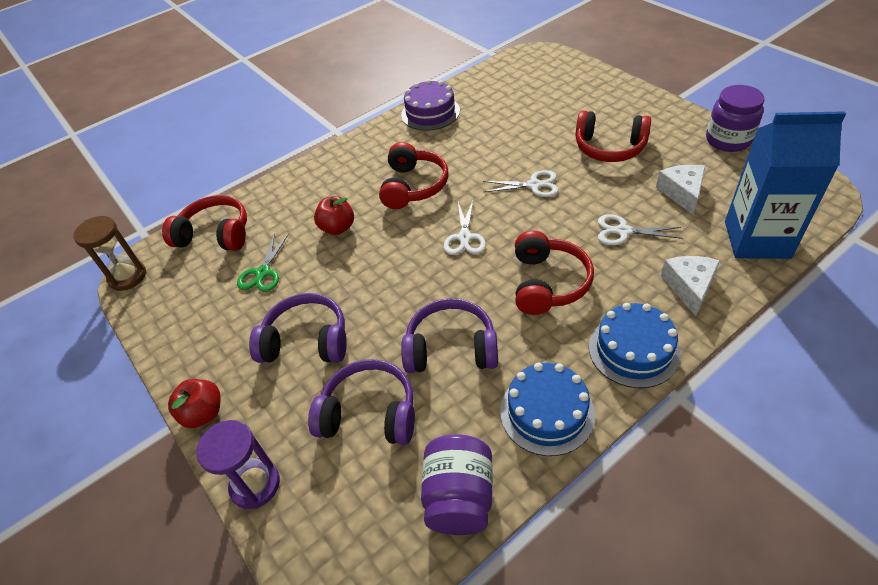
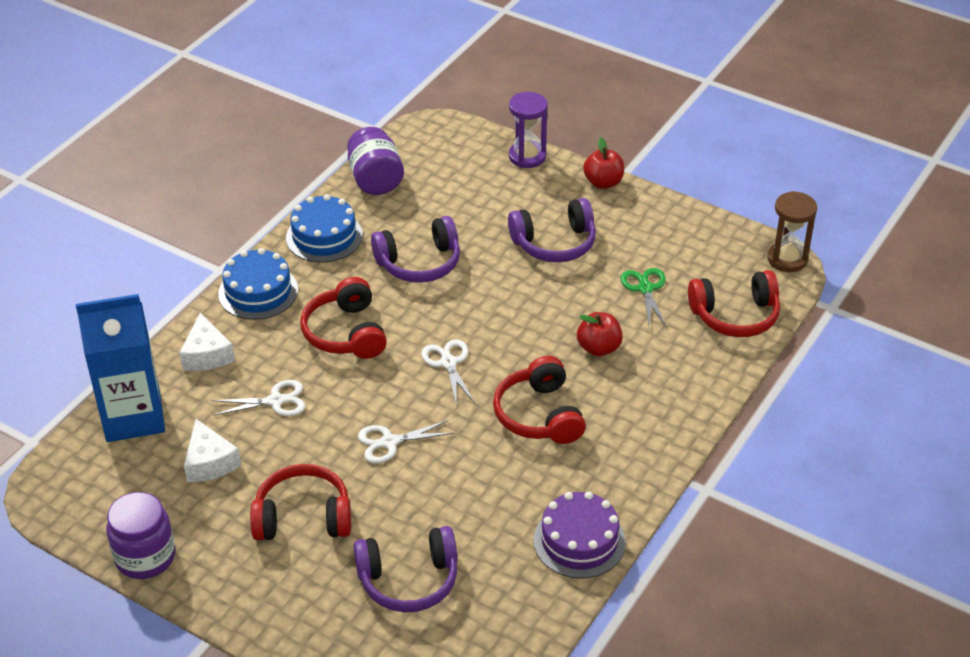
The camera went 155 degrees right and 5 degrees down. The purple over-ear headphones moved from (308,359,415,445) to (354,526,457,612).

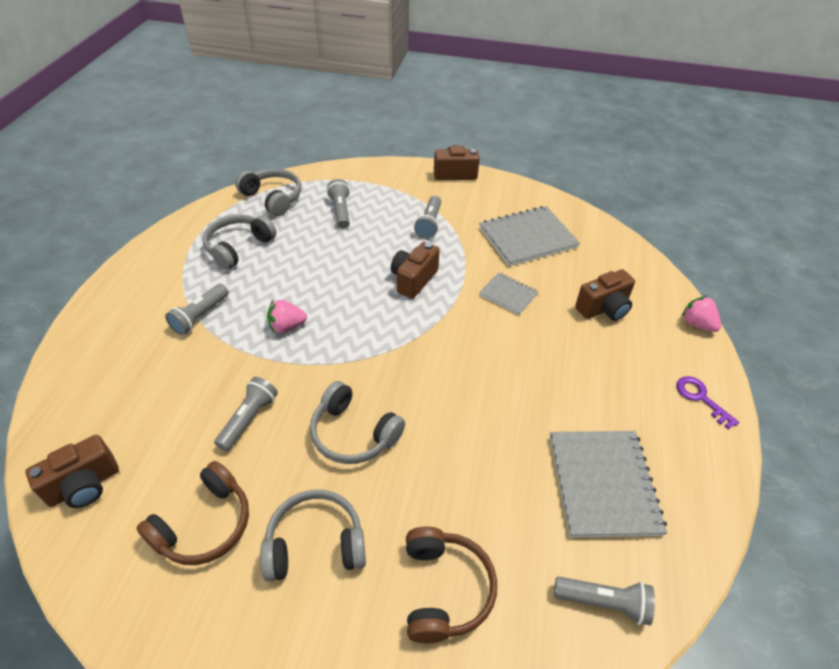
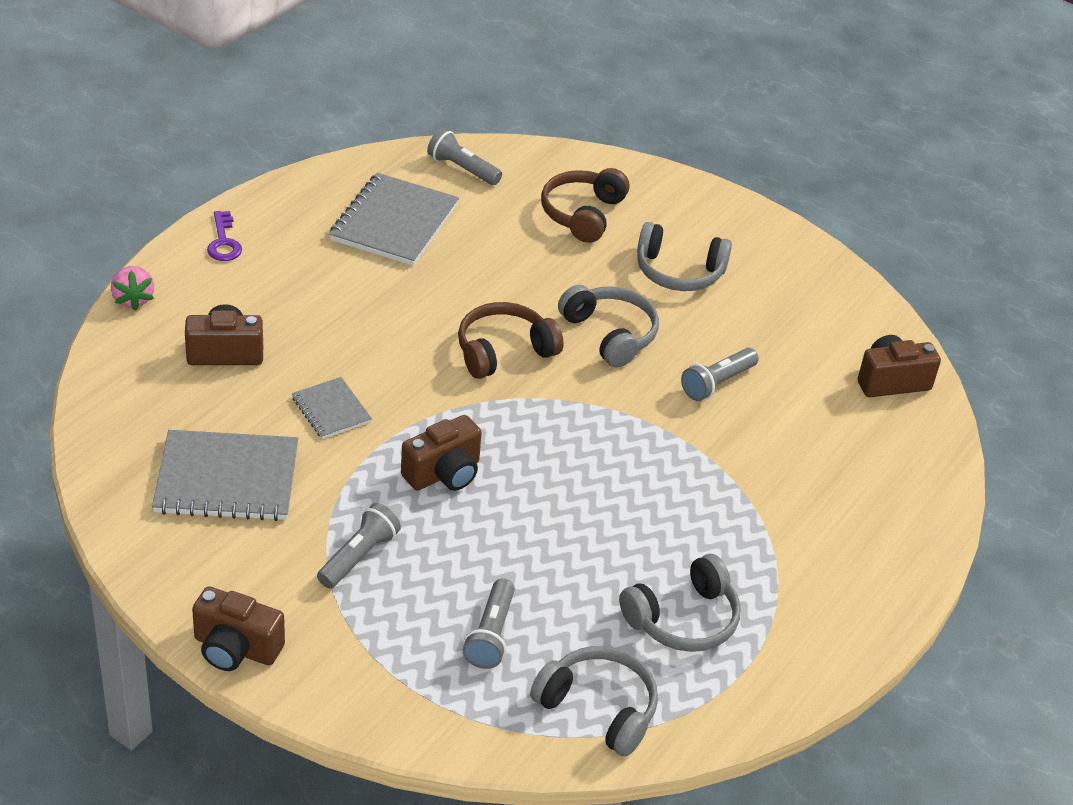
The camera went 160 degrees left and 5 degrees down. The gray pocket torch at (165,284,229,335) disappeared. The rose-pink strawberry at (267,300,307,333) disappeared. The russet over-ear headphones moved from (137,461,249,565) to (458,302,564,379). The gray over-ear headphones at (235,169,301,216) turned 150 degrees clockwise.

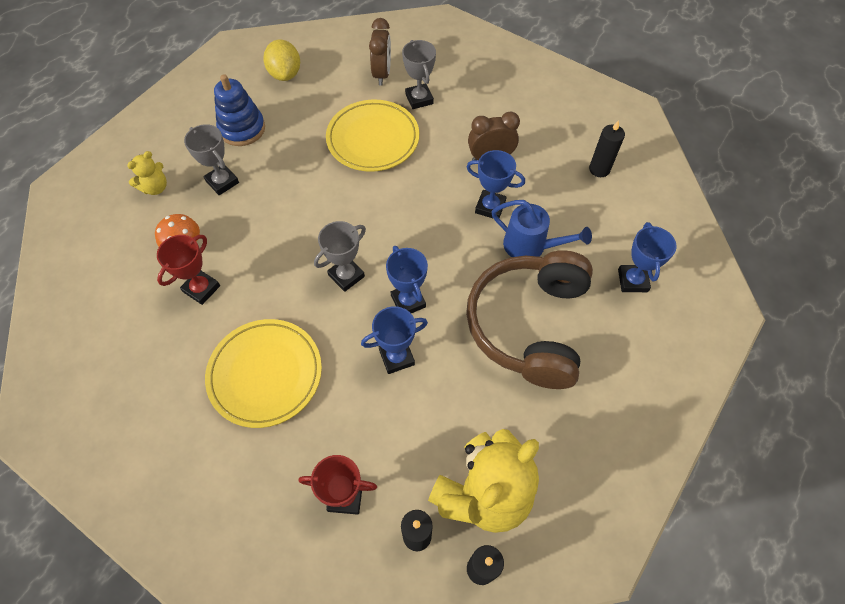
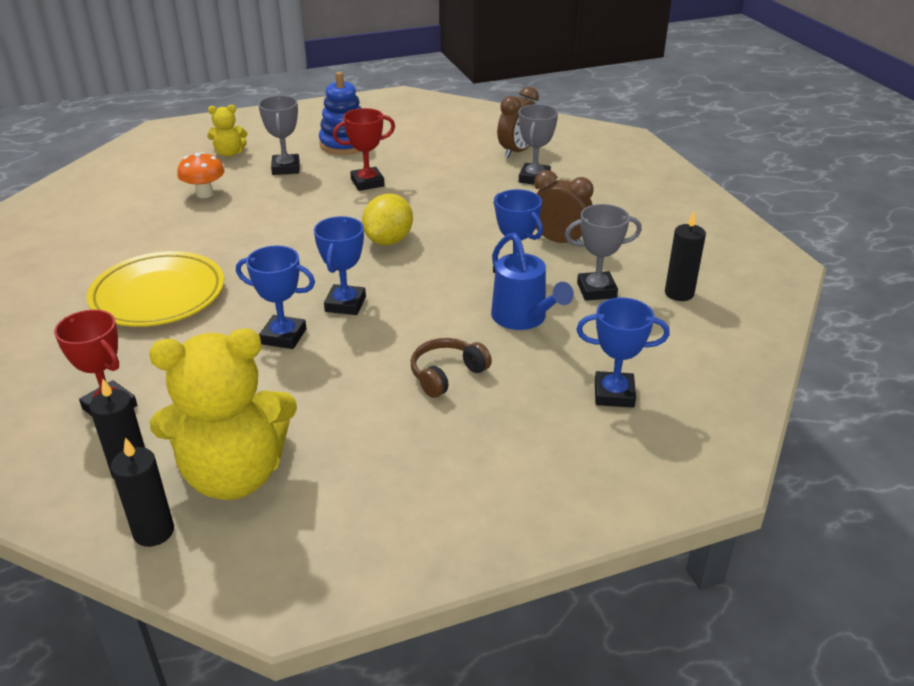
The camera went 35 degrees right and 25 degrees down. The yellow dinner plate at (326,100,419,172) disappeared. The red trophy moved from (157,235,220,305) to (333,108,395,191). The yellow lemon moved from (263,39,300,81) to (362,194,413,245). The gray trophy moved from (314,221,366,292) to (565,204,642,301). The cobalt trophy at (618,222,677,292) turned 60 degrees clockwise. The russet over-ear headphones at (466,250,593,389) changed to 0.42 times the size.

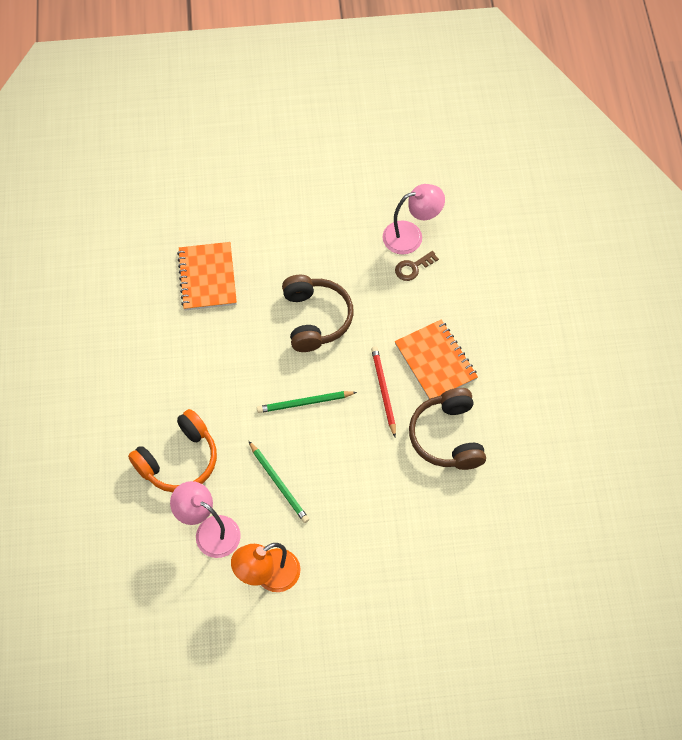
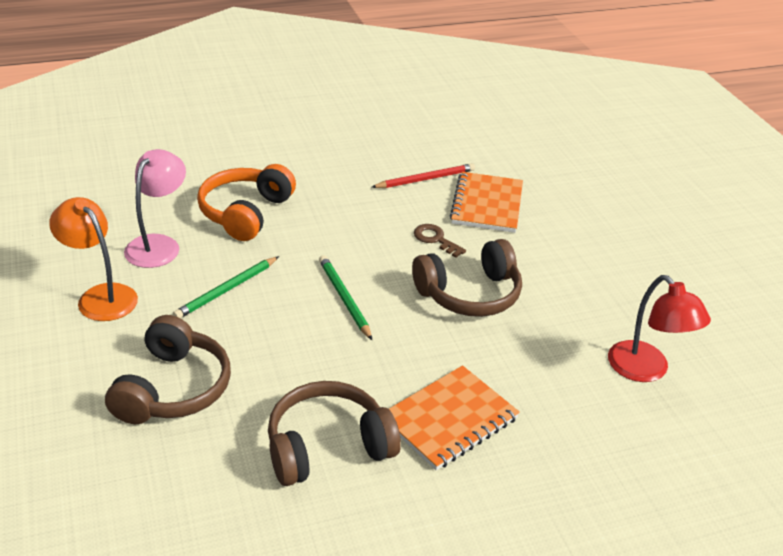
The camera went 75 degrees right and 25 degrees down. The russet over-ear headphones at (105,315,231,424) appeared. The red pencil moved from (371,346,396,437) to (372,163,475,188). The russet key moved from (395,251,439,281) to (414,224,466,258). The rose-pink lamp at (382,184,445,254) became the red lamp at (608,275,711,382). The bright orange over-ear headphones at (128,409,217,492) turned 75 degrees clockwise. The bright orange notebook at (177,242,237,310) turned 60 degrees counterclockwise.

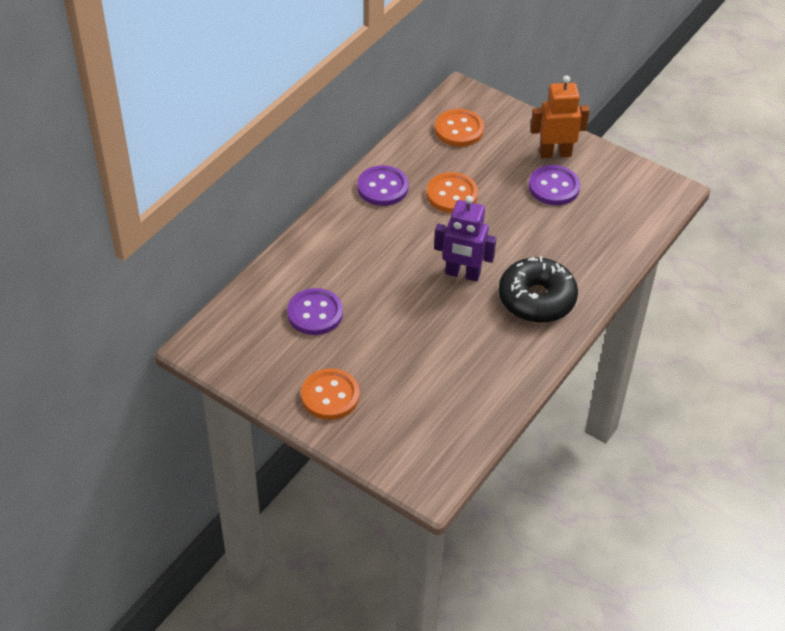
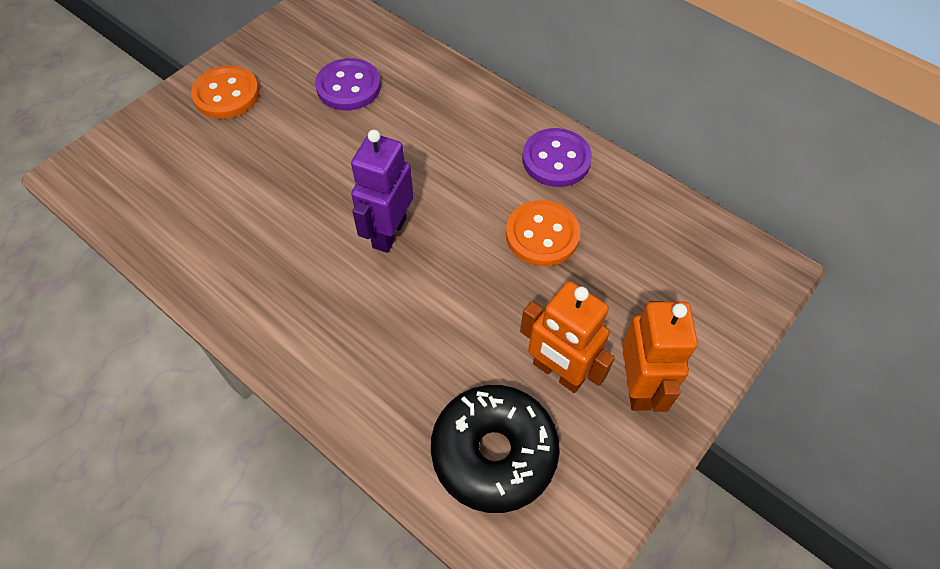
The camera went 95 degrees right and 10 degrees up. The bright orange button at (435,109,484,147) disappeared. The ebony doughnut moved from (498,256,578,323) to (431,385,560,513). The purple button at (529,165,580,205) was replaced by the bright orange toy robot at (520,281,615,393).

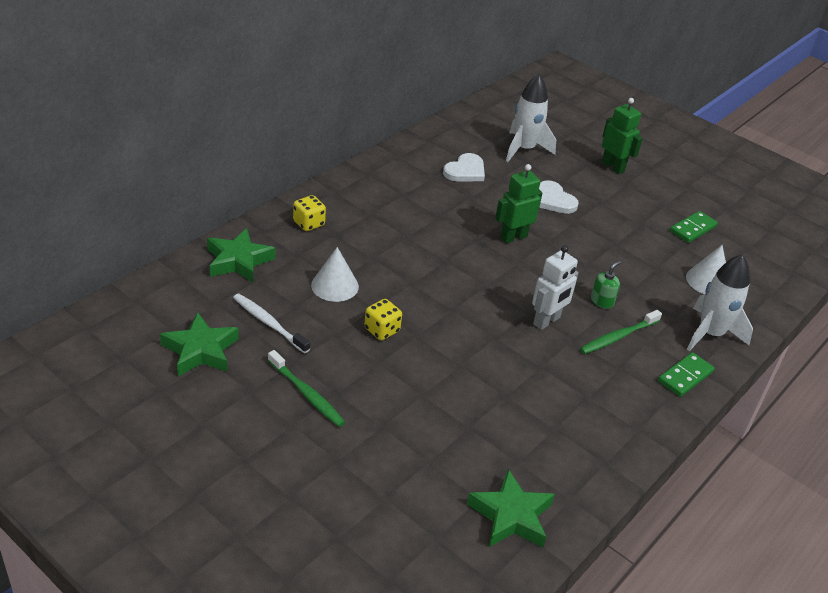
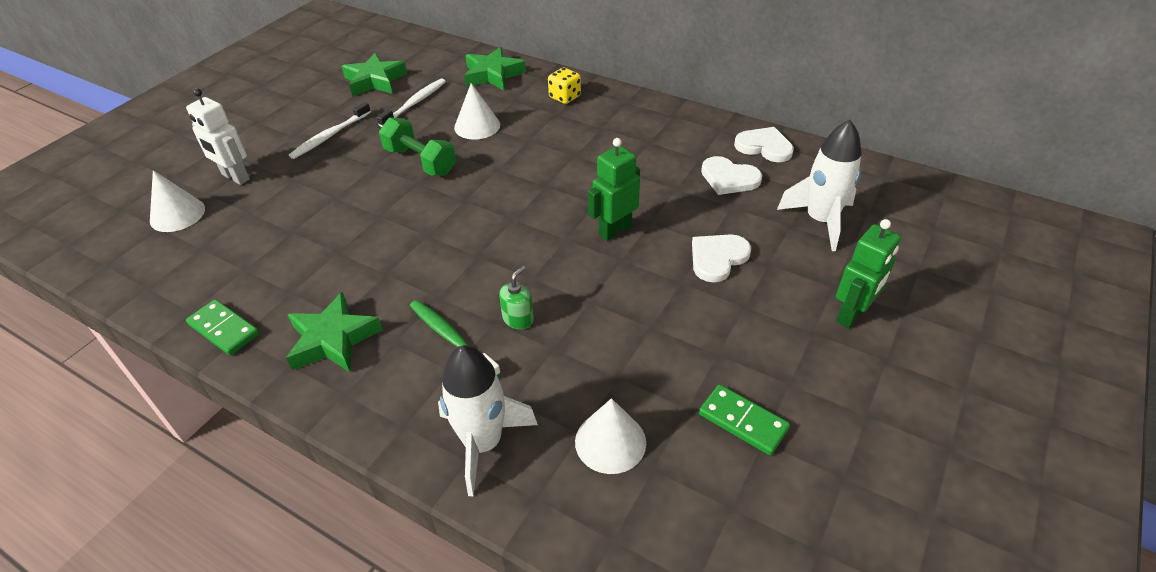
The camera went 85 degrees right and 5 degrees up. The snow-white solid cone at (150,170,205,232) appeared. The snow-white heart shape at (734,127,794,162) appeared. The leaf-green star shape moved from (467,469,555,548) to (286,292,382,372). The snow-white toy robot moved from (532,245,579,330) to (186,88,250,185). The leaf-green domino piece moved from (658,352,715,397) to (186,299,259,355). The yellow game die at (364,299,402,340) was replaced by the leaf-green free weight at (379,117,456,176). The leaf-green tooth brush at (268,350,345,427) became the snow-white tooth brush at (289,102,371,159). The leaf-green toy robot at (495,164,542,243) turned 90 degrees counterclockwise. The leaf-green soap pump at (591,261,621,309) turned 90 degrees counterclockwise.

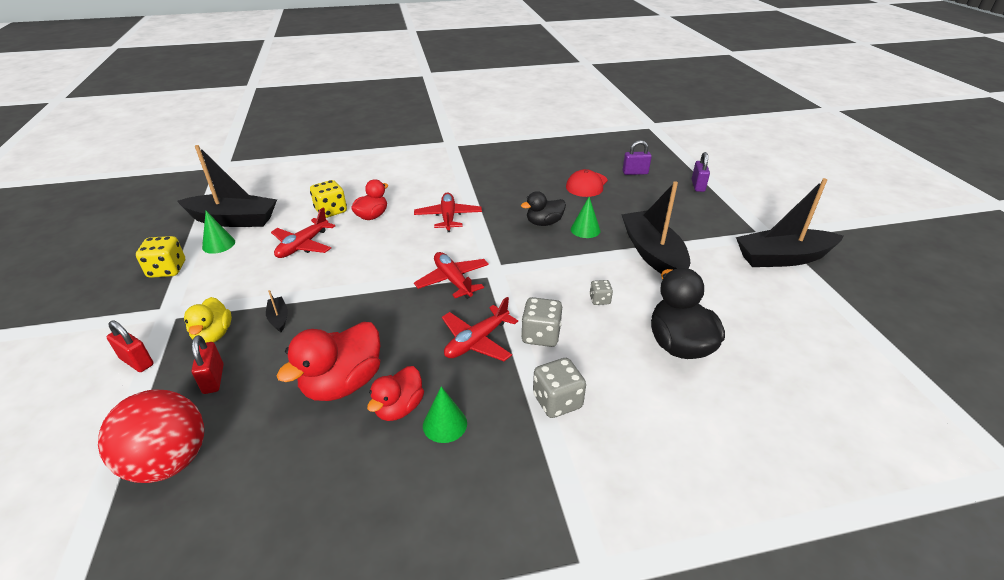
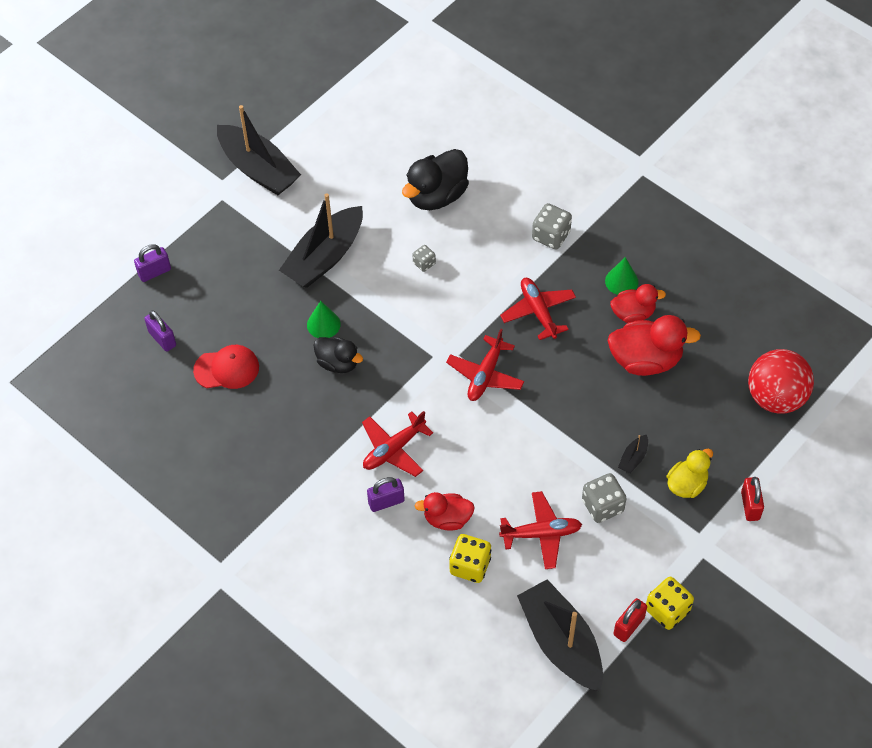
The camera went 125 degrees left and 20 degrees up. The leaf-green solid cone at (202,211,235,254) disappeared. The purple small lock at (367,477,405,512) appeared. The red small lock moved from (191,335,224,394) to (613,598,647,642). The gray game die moved from (521,297,562,347) to (582,473,627,523). The red aeroplane at (442,297,518,361) turned 120 degrees counterclockwise.

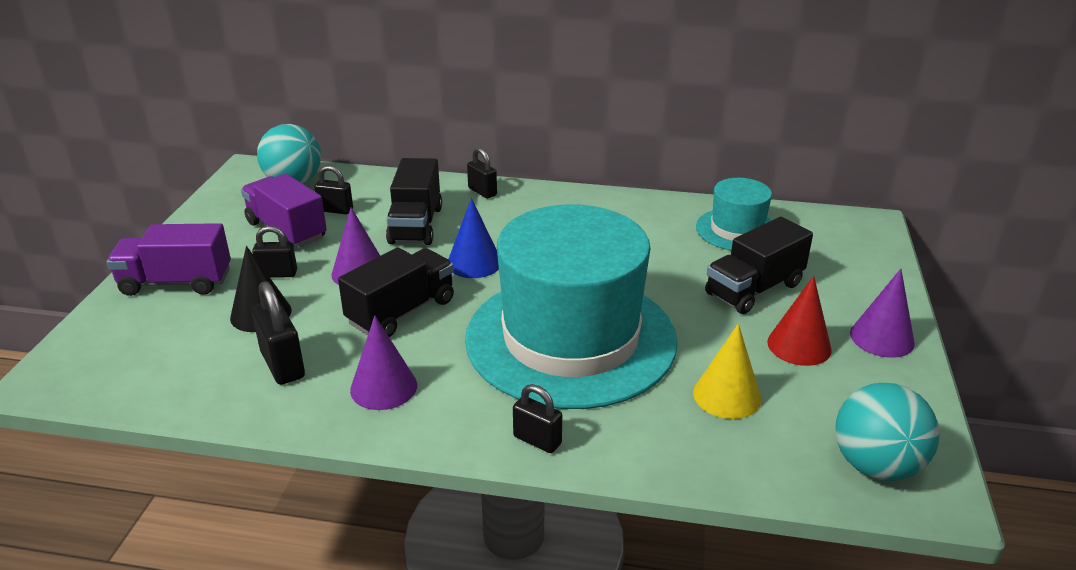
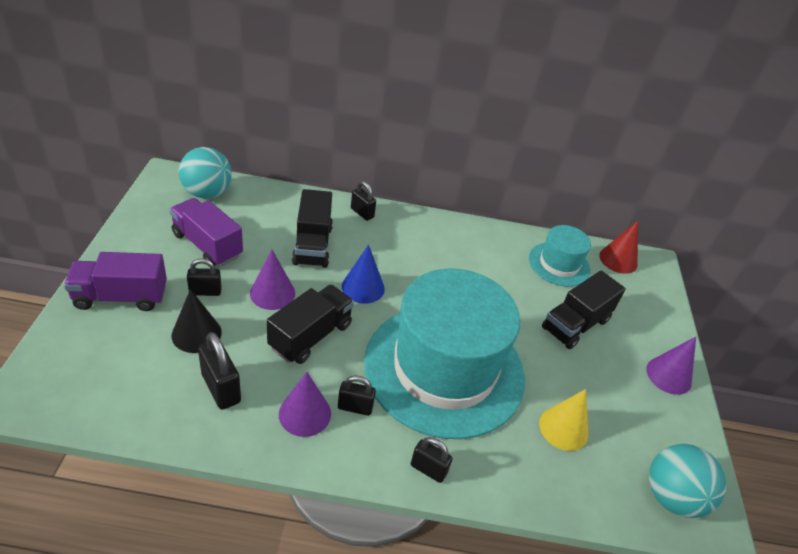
The camera went 10 degrees left and 10 degrees up. The ebony small lock moved from (314,165,353,214) to (338,375,376,416). The red solid cone moved from (767,276,832,366) to (599,221,638,274).

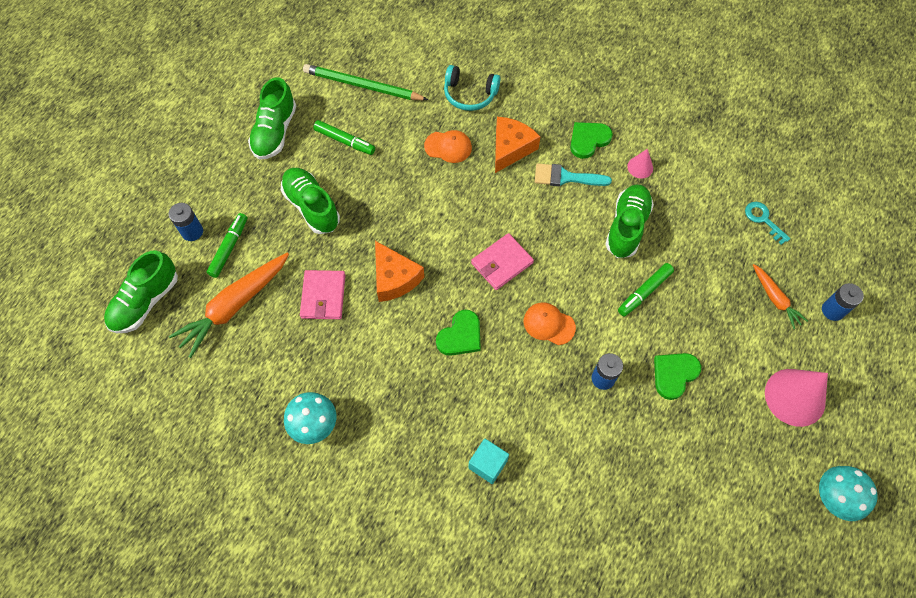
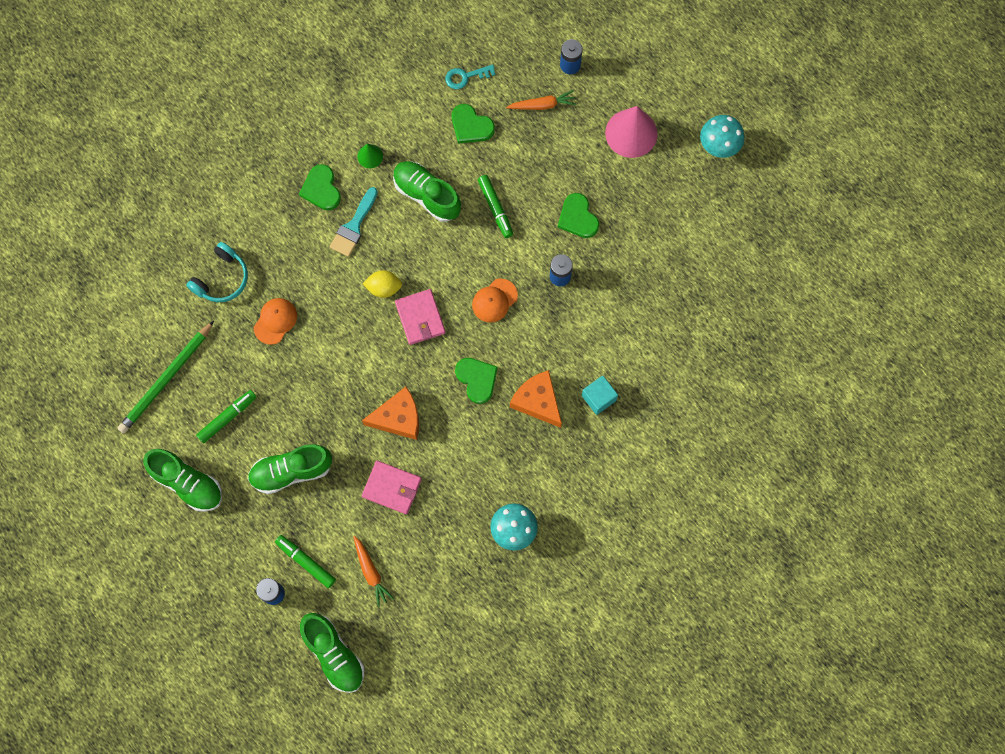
The camera went 70 degrees left and 10 degrees up. The yellow lemon at (363,270,402,298) appeared. The leaf-green heart shape at (452,104,495,144) appeared. The bright orange cheese moved from (495,117,540,173) to (510,370,562,428). The rose-pink solid cone at (627,149,653,178) became the leaf-green solid cone at (357,144,383,168). The bright orange carrot at (169,253,289,358) changed to 0.55 times the size.

